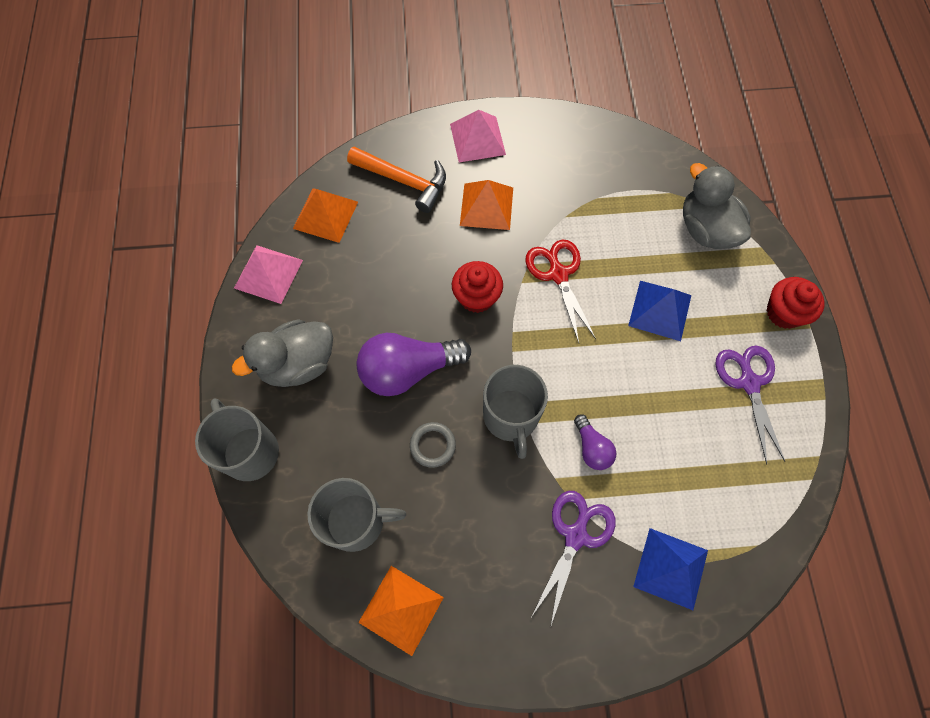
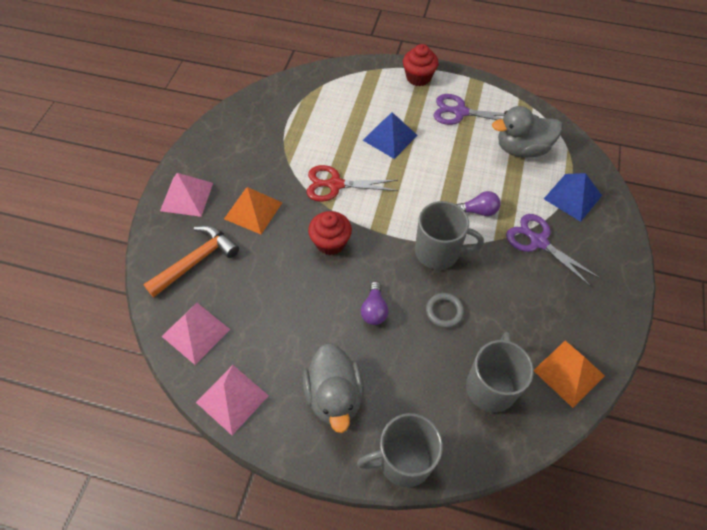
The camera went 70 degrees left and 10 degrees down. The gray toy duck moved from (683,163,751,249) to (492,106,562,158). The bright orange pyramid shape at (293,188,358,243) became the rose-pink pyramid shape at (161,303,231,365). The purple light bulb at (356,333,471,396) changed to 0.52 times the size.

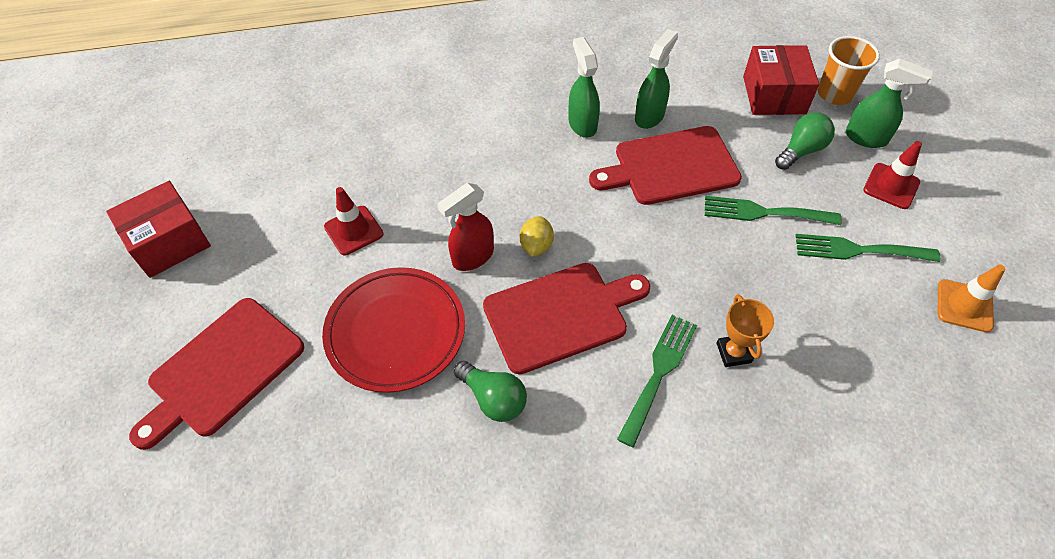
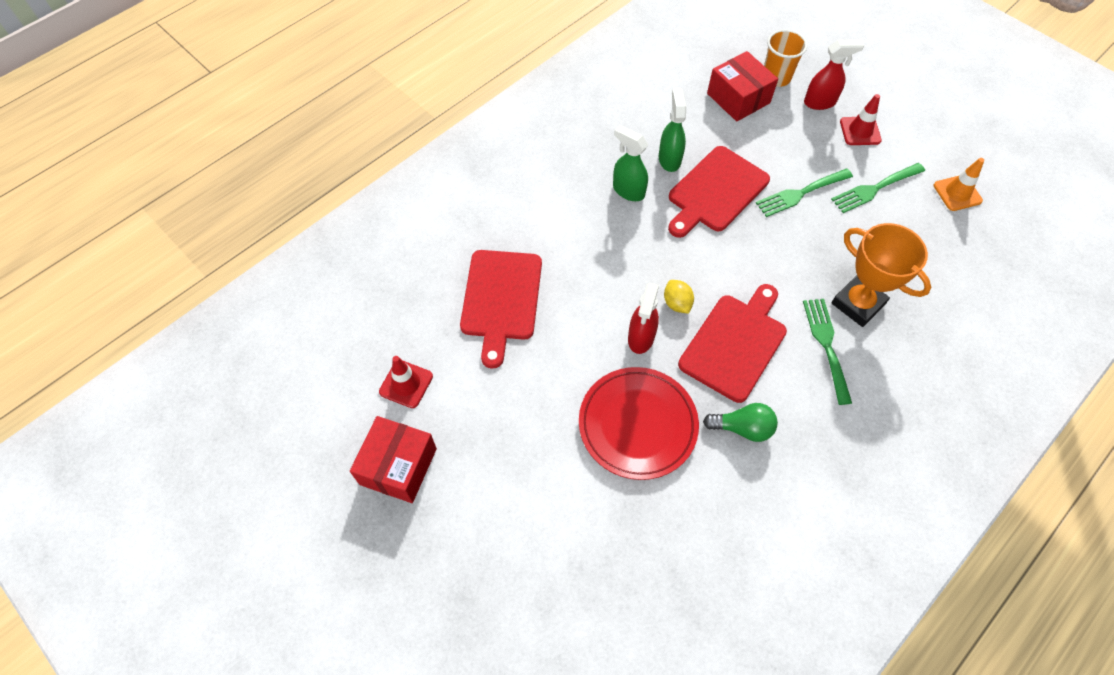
The camera went 35 degrees left and 5 degrees up. The leaf-green light bulb at (775,112,835,170) disappeared. The red chopping board moved from (129,298,304,450) to (460,250,542,369). The red safety cone moved from (324,187,384,255) to (379,356,433,408). The leaf-green sprayer at (846,59,933,148) became the red sprayer at (804,40,864,110). The bright orange trophy at (716,295,774,367) changed to 1.81 times the size.

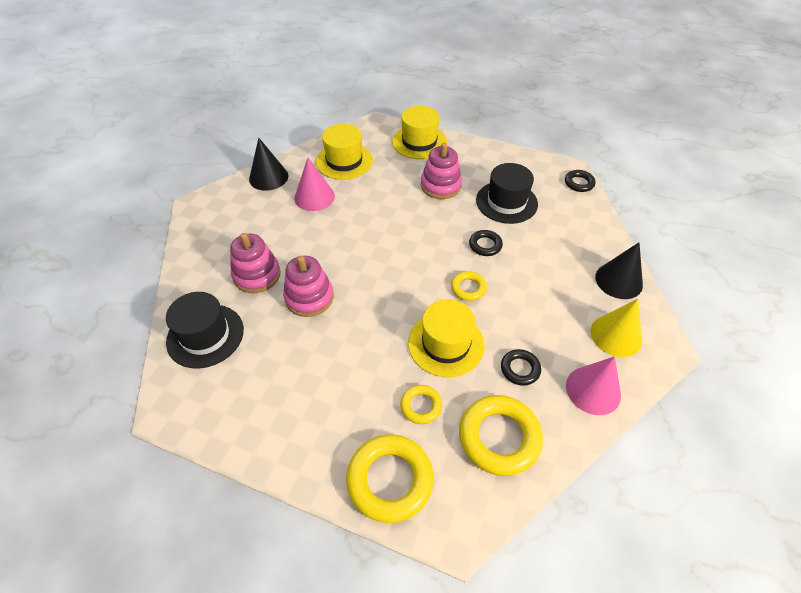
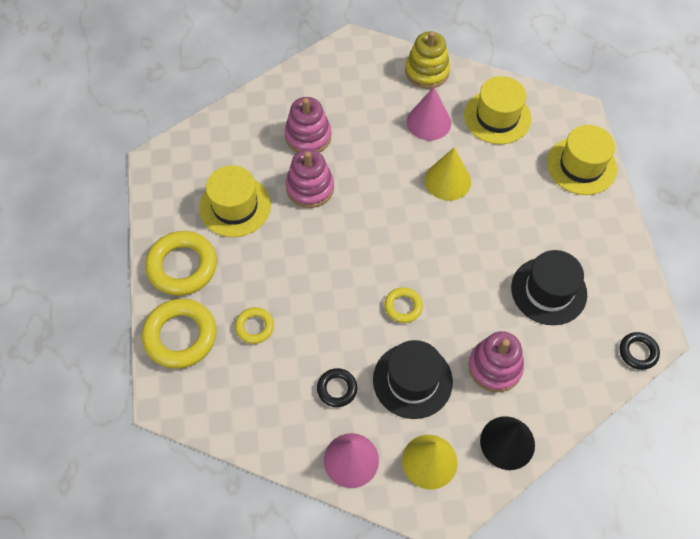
The camera went 60 degrees right and 10 degrees up. The ebony hoop at (469,230,503,256) disappeared. The yellow solid cone at (425,148,471,201) appeared. The ebony tall hat moved from (166,292,244,369) to (373,340,453,419). The yellow tall hat moved from (408,300,485,377) to (199,165,271,237). The rose-pink ring stacker moved from (421,143,462,199) to (468,331,524,392). The yellow hoop moved from (459,395,543,476) to (145,231,217,296). The ebony solid cone at (249,138,288,191) was replaced by the yellow ring stacker at (405,31,450,89).

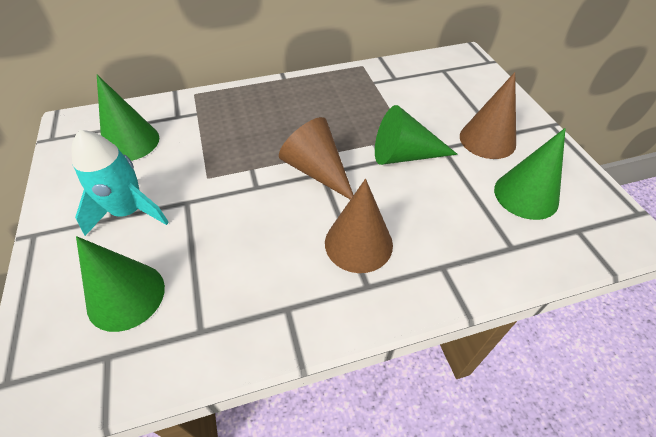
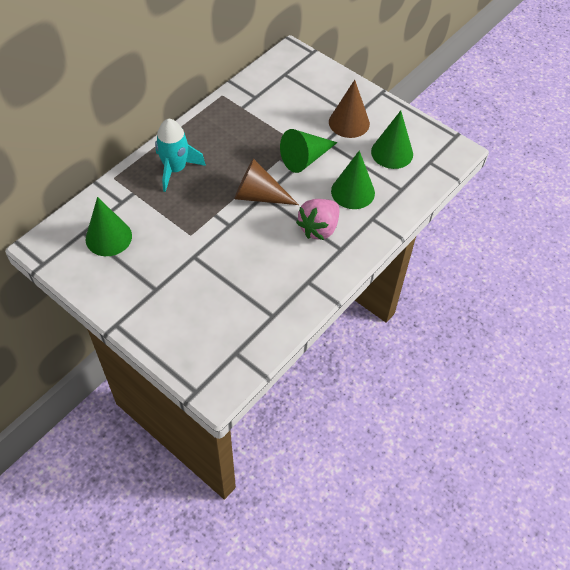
The camera went 35 degrees left and 5 degrees up. The teal rocket moved from (71,130,169,236) to (155,119,206,192). The leaf-green solid cone moved from (76,236,165,332) to (331,150,375,209). The russet solid cone at (325,179,393,273) was replaced by the rose-pink strawberry at (296,199,339,240).

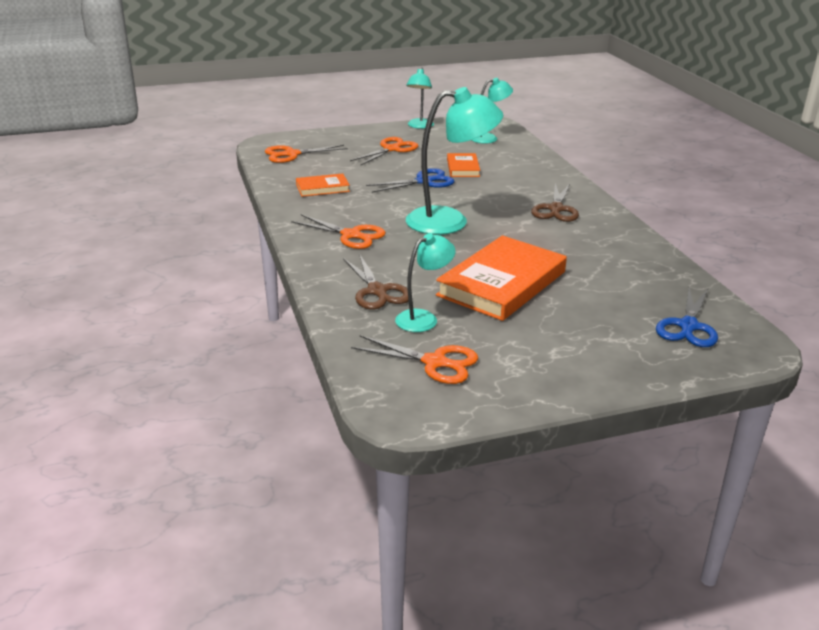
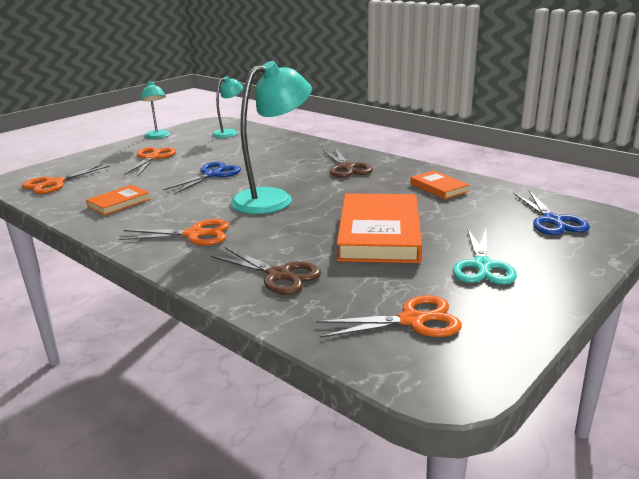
The camera went 30 degrees left and 5 degrees down. The teal lamp at (395,233,456,332) disappeared. The teal scissors at (453,228,517,285) appeared. The bright orange hardcover moved from (447,153,480,177) to (410,170,469,199).

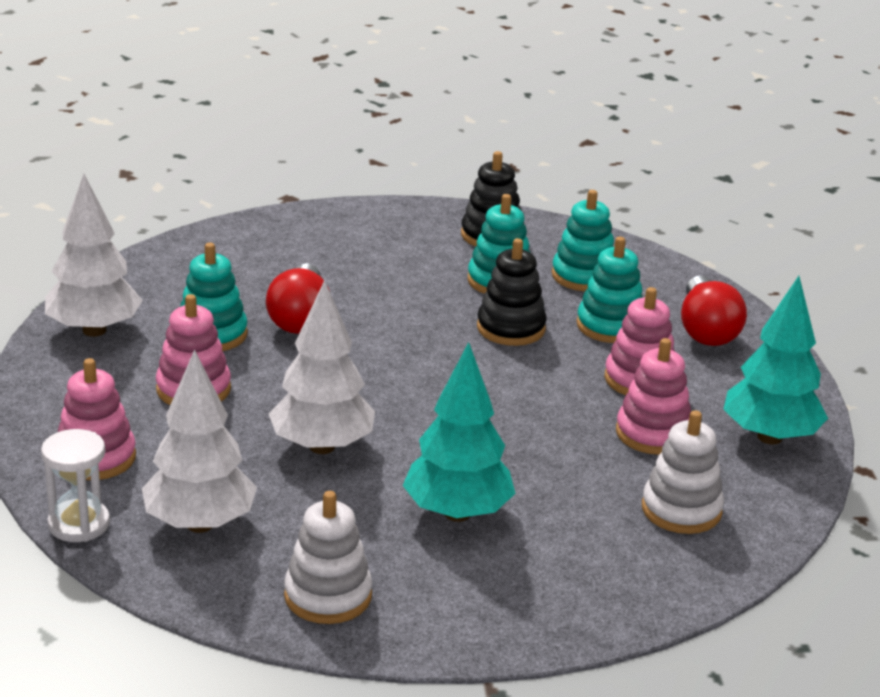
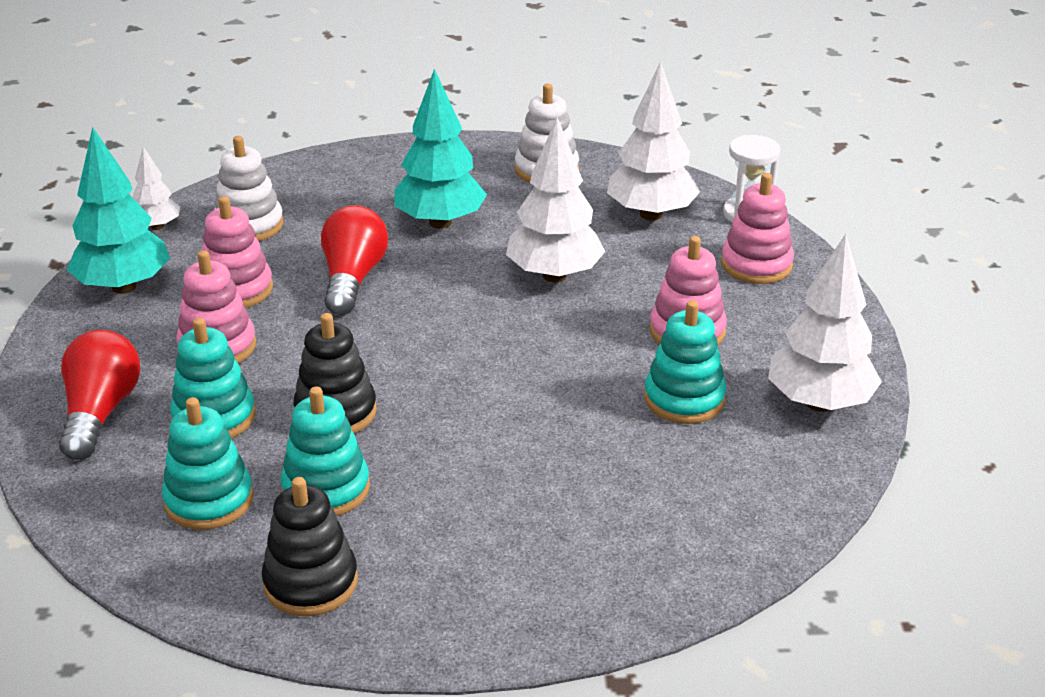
The camera went 175 degrees left and 5 degrees up. The snow-white toy tree at (133,147,180,230) appeared. The red light bulb moved from (266,263,330,334) to (321,205,388,315).

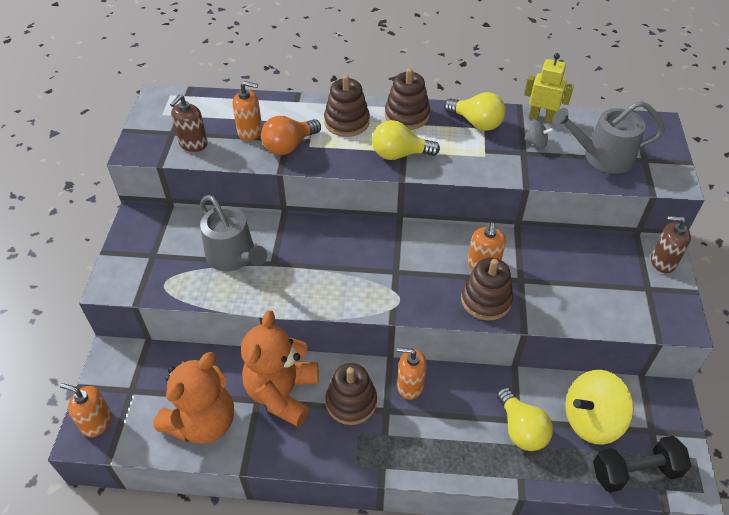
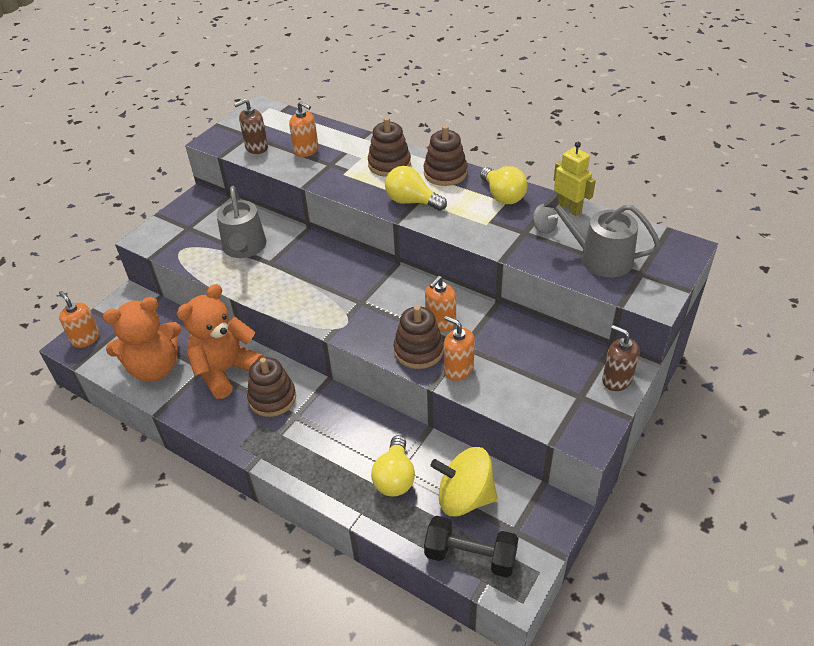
The camera went 30 degrees right and 5 degrees down. The bright orange light bulb at (261,116,321,155) disappeared. The bright orange soap pump moved from (397,347,427,400) to (444,316,475,381).

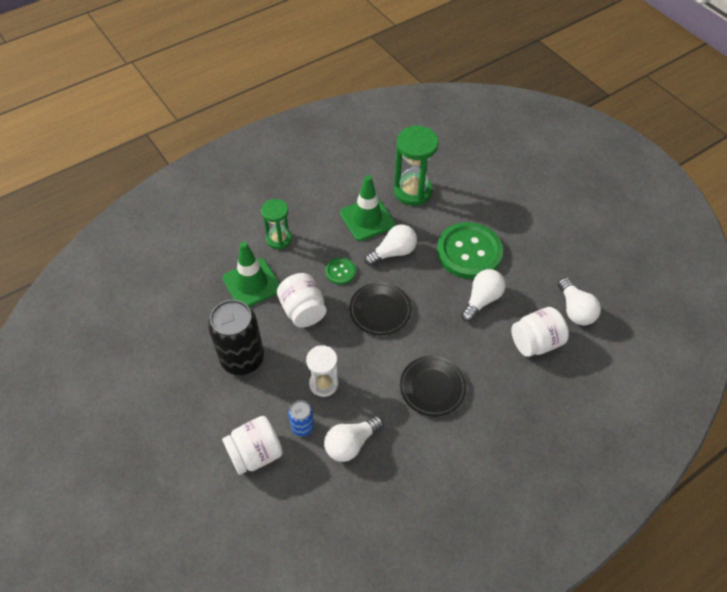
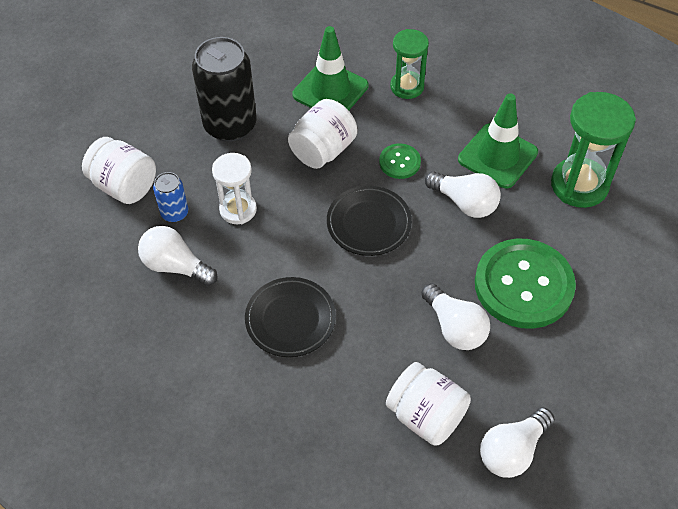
The camera went 65 degrees right and 0 degrees up. The snow-white light bulb at (461,269,505,322) turned 45 degrees clockwise.

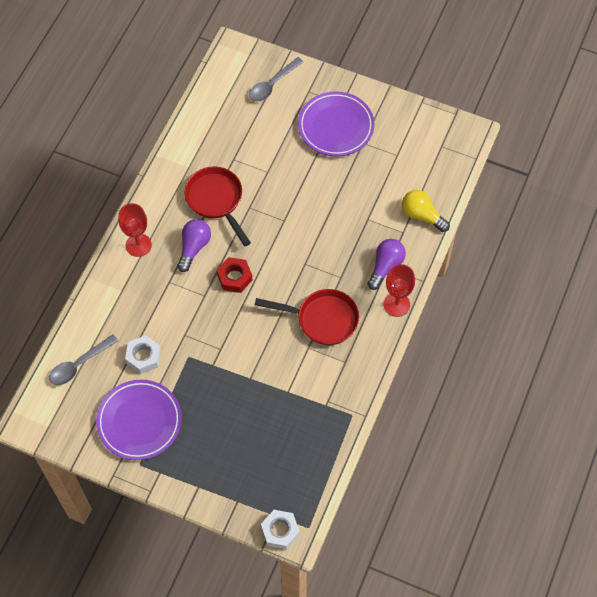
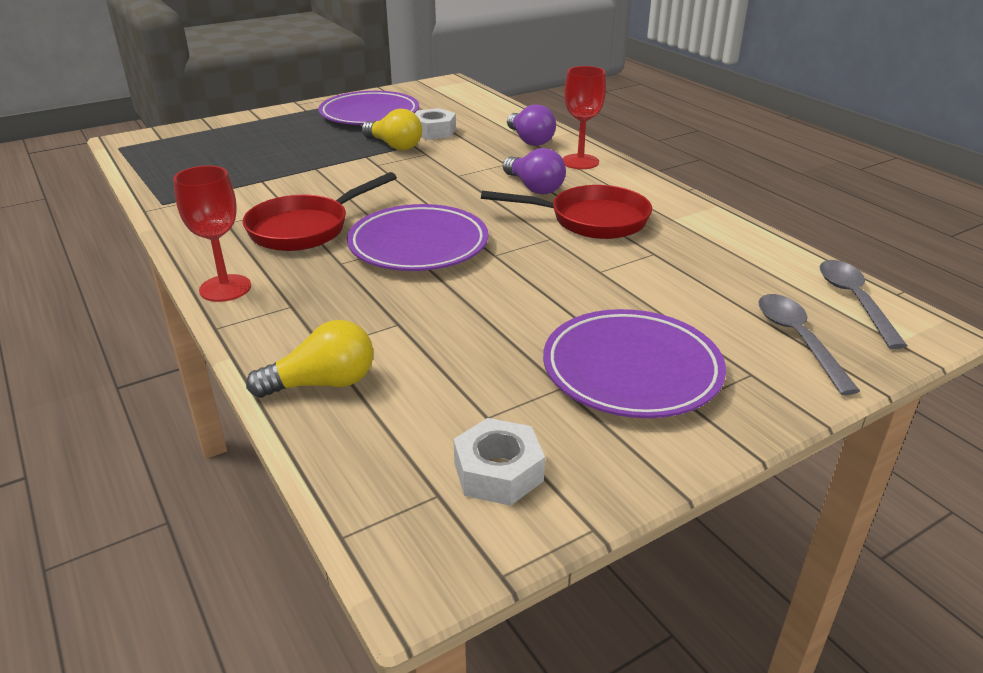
The camera went 125 degrees right and 30 degrees down. The red hex nut at (217,257,252,293) disappeared. The purple dinner plate at (347,204,488,271) appeared. The yellow light bulb at (361,109,422,150) appeared. The gray teaspoon moved from (49,335,118,385) to (820,260,907,349). The snow-white hex nut moved from (261,510,300,550) to (454,418,545,506). The purple light bulb moved from (367,239,406,290) to (507,104,556,146).

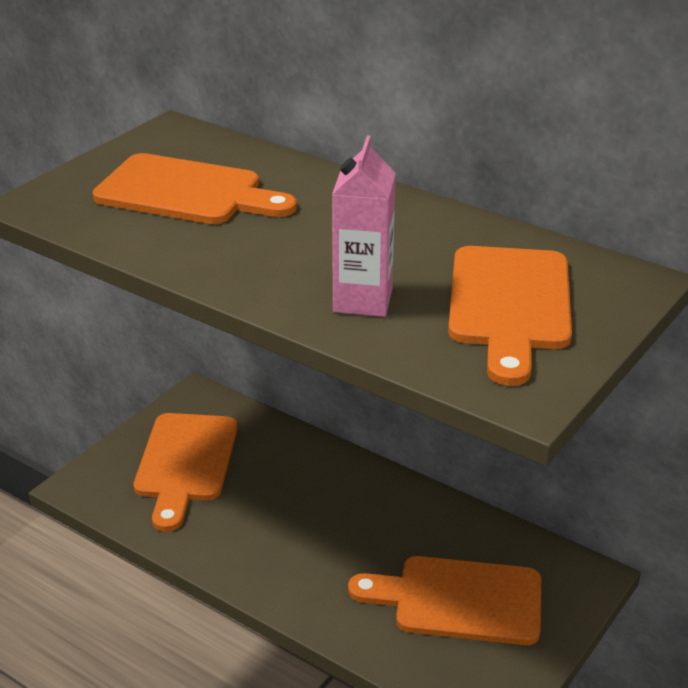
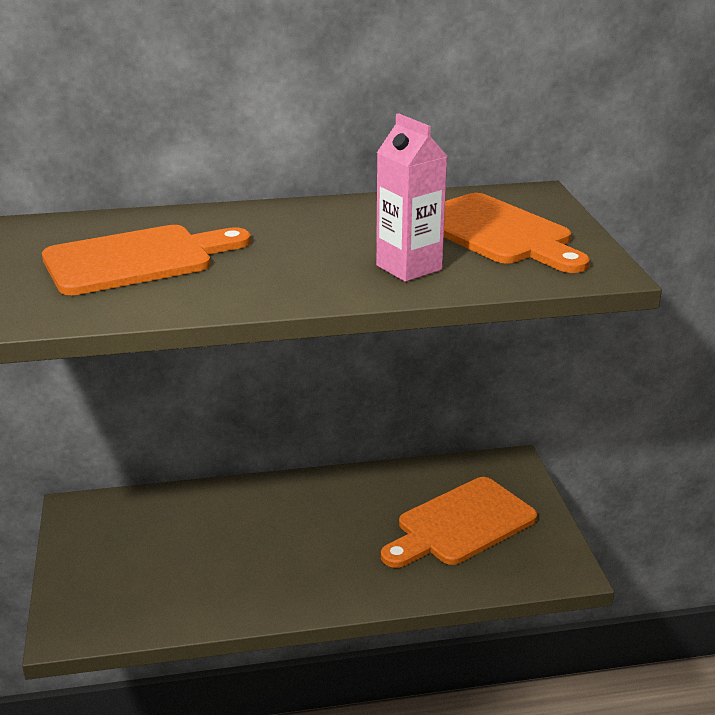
The camera went 45 degrees left and 5 degrees down. The bright orange chopping board at (133,413,237,532) disappeared.

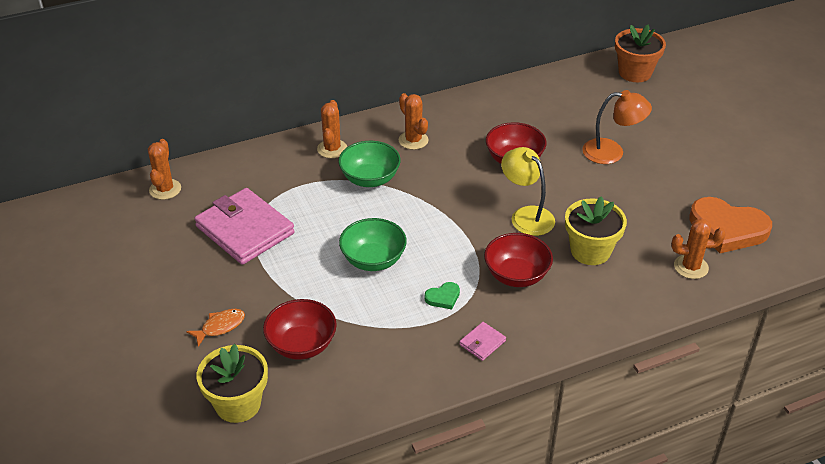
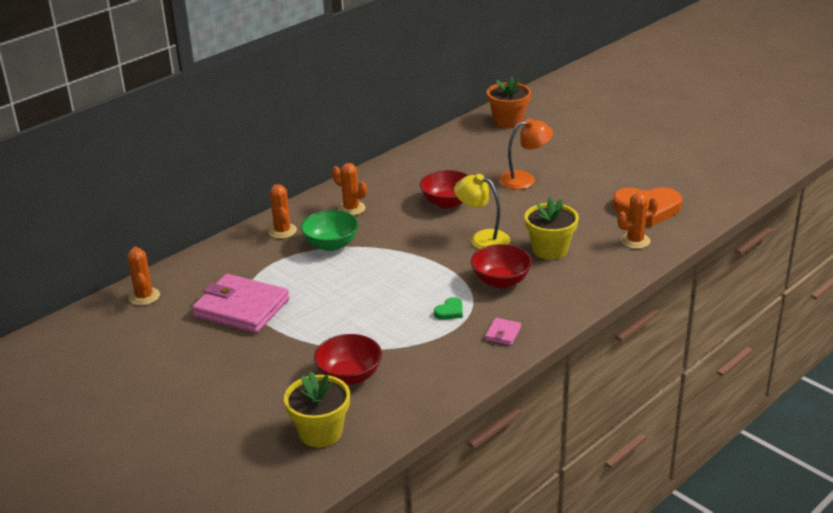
The camera went 20 degrees left and 10 degrees down. The bright orange fish figure at (186,309,245,347) disappeared. The leaf-green bowl at (339,218,407,271) disappeared.

